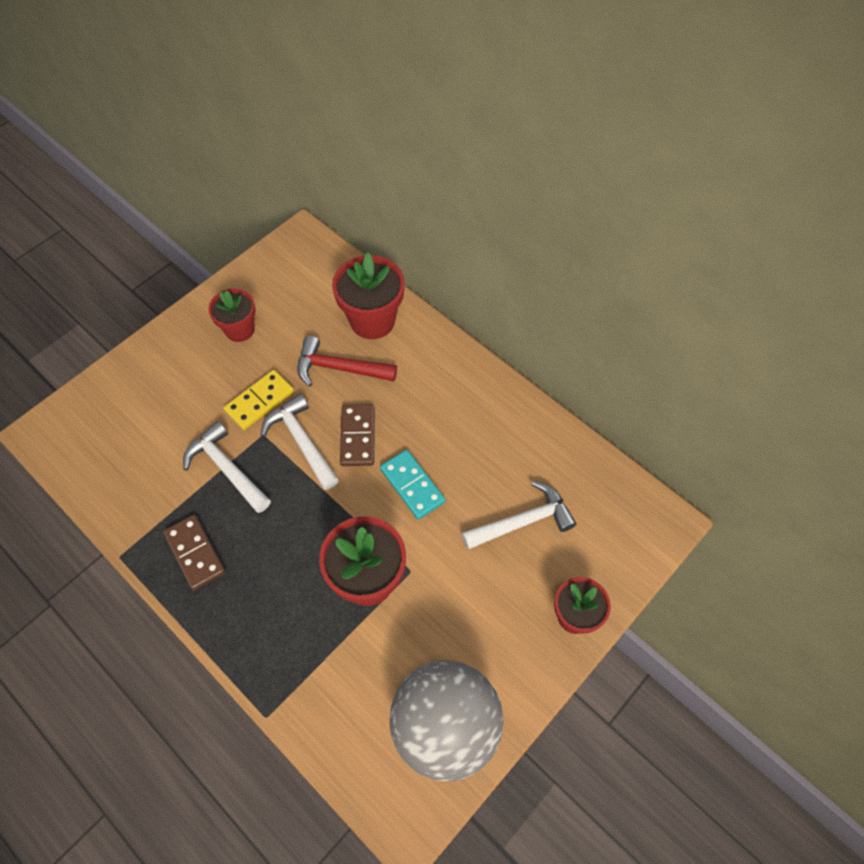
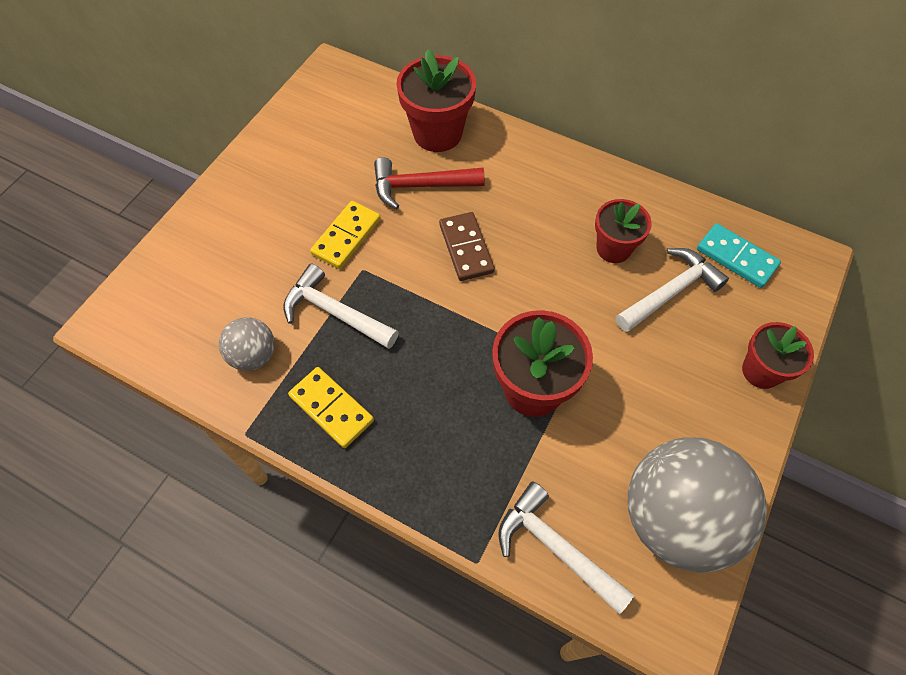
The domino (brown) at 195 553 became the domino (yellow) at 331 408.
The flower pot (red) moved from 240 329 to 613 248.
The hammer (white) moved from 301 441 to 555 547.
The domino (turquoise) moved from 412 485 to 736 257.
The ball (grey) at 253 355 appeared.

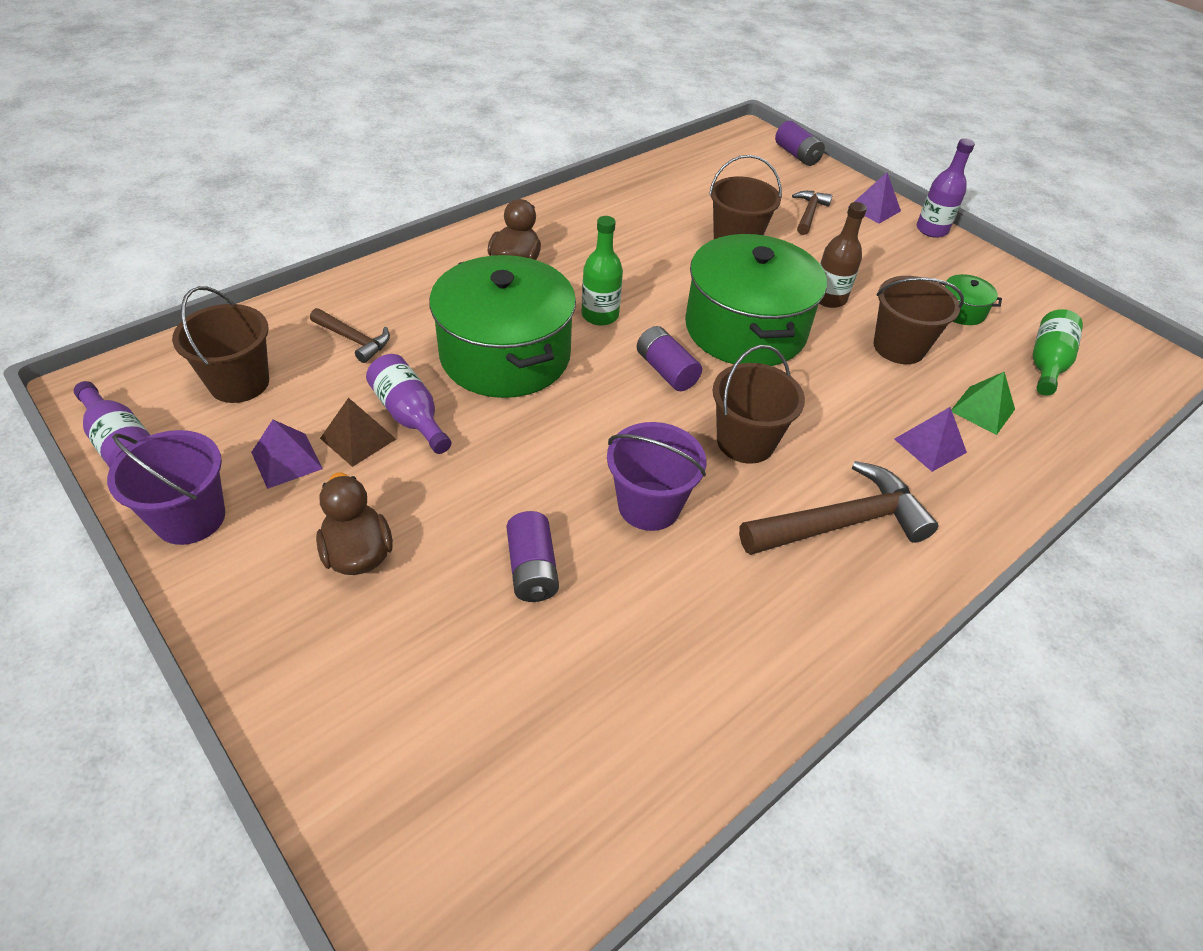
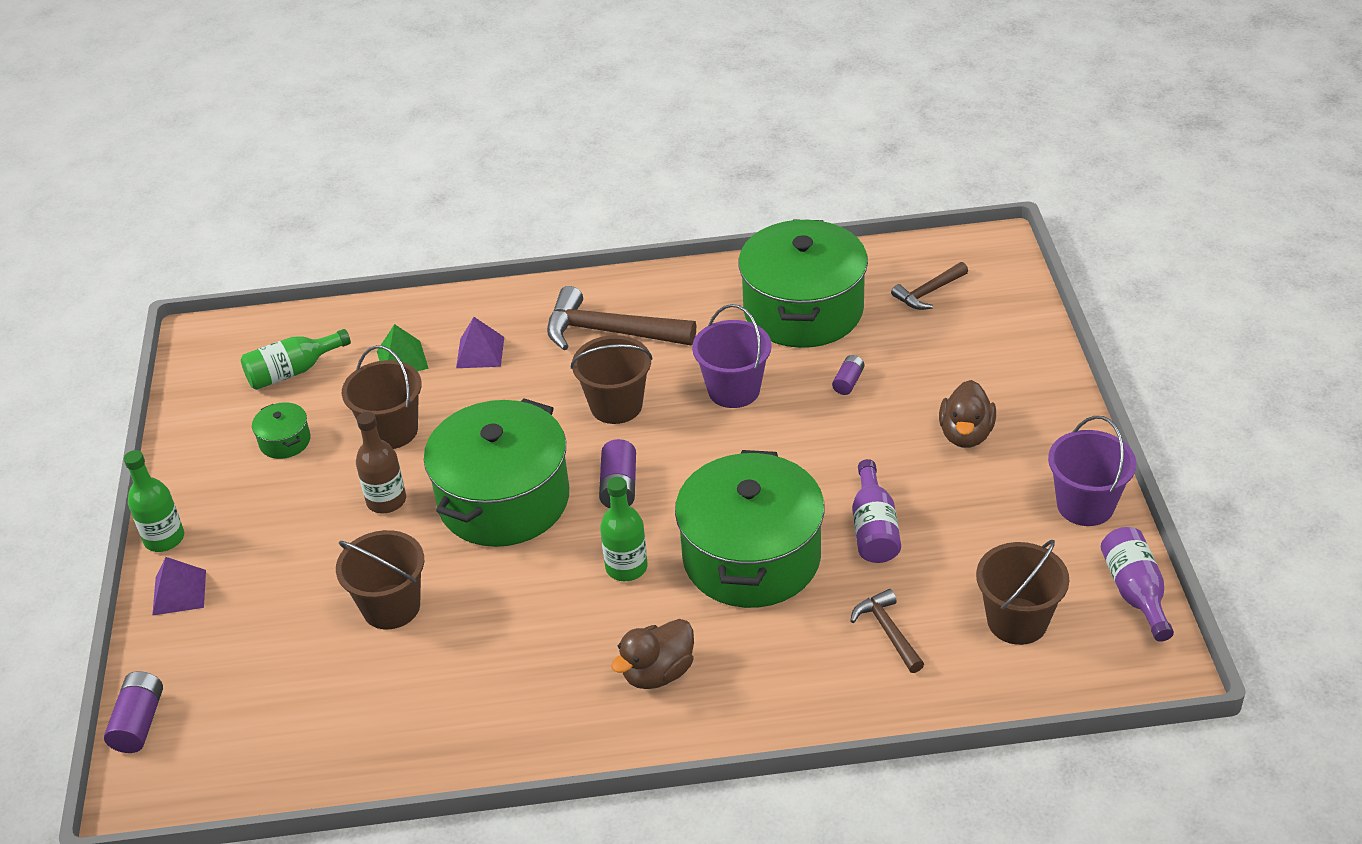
The pyramid (purple) at 286 460 disappeared.
The pyramid (brown) at 358 438 disappeared.
The battery (purple) at 532 569 changed to 0.62 times the size.
The hammer (brown) moved from 809 213 to 928 292.
The bottle (purple) at 931 230 became the bottle (green) at 164 539.
The pot (green) at 803 310 appeared.

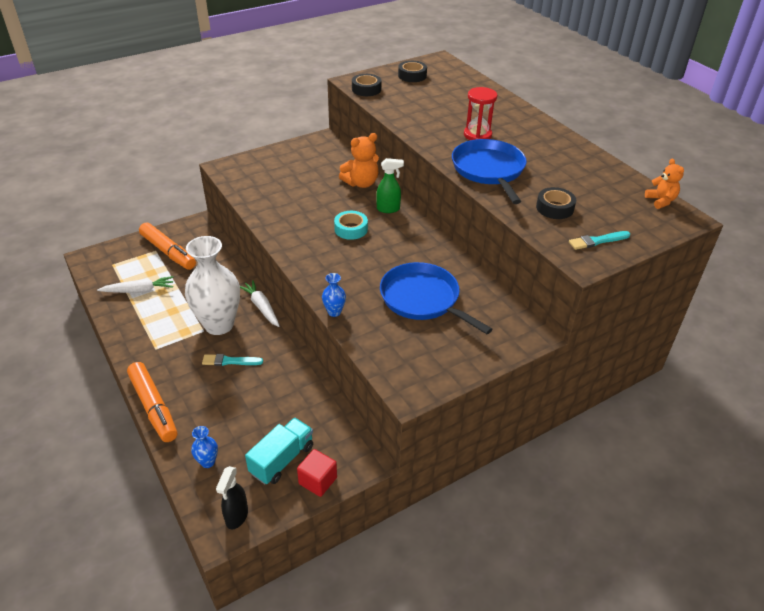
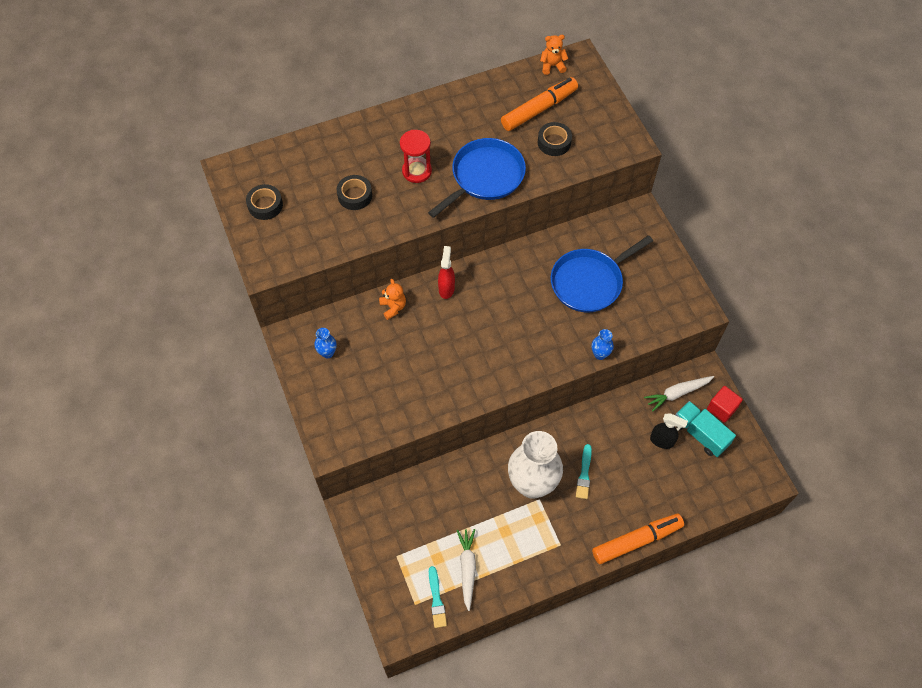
The marker (orange) moved from 168 252 to 539 109.
The vase (blue) moved from 208 462 to 327 353.
The spray bottle (black) moved from 236 516 to 662 441.
The carrot (white) moved from 261 307 to 677 393.
The tape (turquoise) at 351 229 disappeared.
The teddy bear (orange) at 361 183 changed to 0.65 times the size.
The tape (black) moved from 366 89 to 355 195.
The spray bottle (green) at 388 209 became the spray bottle (red) at 446 288.
The pan (blue) at 489 170 turned 135 degrees clockwise.
The brush (turquoise) moved from 597 241 to 436 599.

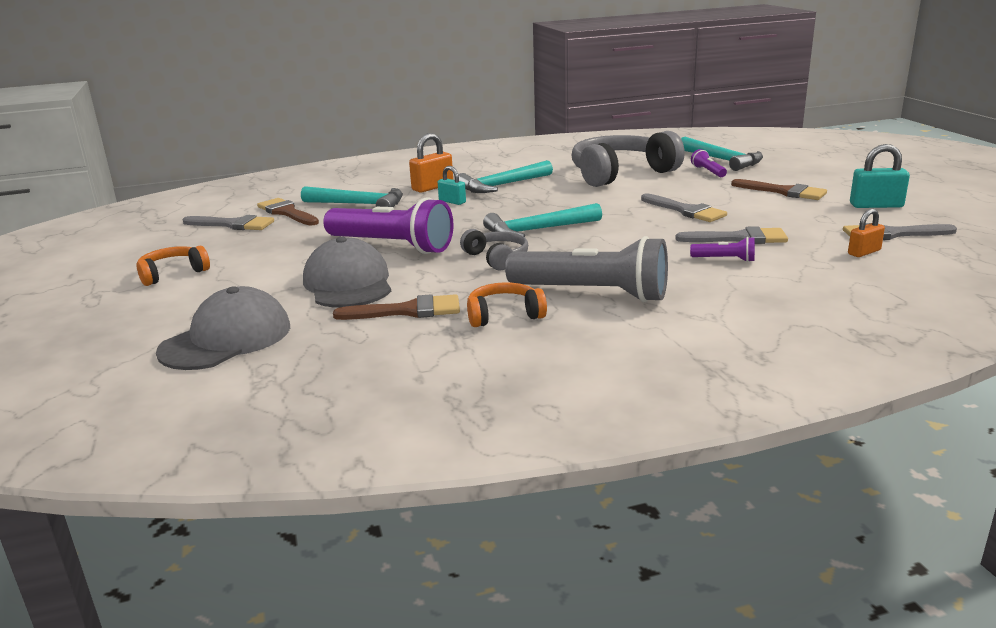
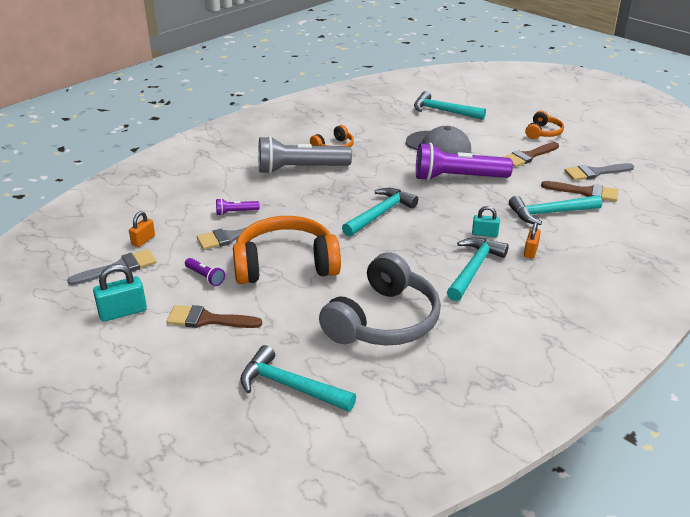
The cap (grey) at 226 339 was replaced by the hammer (turquoise) at 443 111.
The brush (brown) moved from 407 311 to 528 156.
The padlock (orange) at 432 187 changed to 0.64 times the size.
The headphones (grey) at 496 258 disappeared.
The brush (grey) at 686 210 was replaced by the headphones (orange) at 285 265.
The flashlight (purple) moved from 708 171 to 205 277.

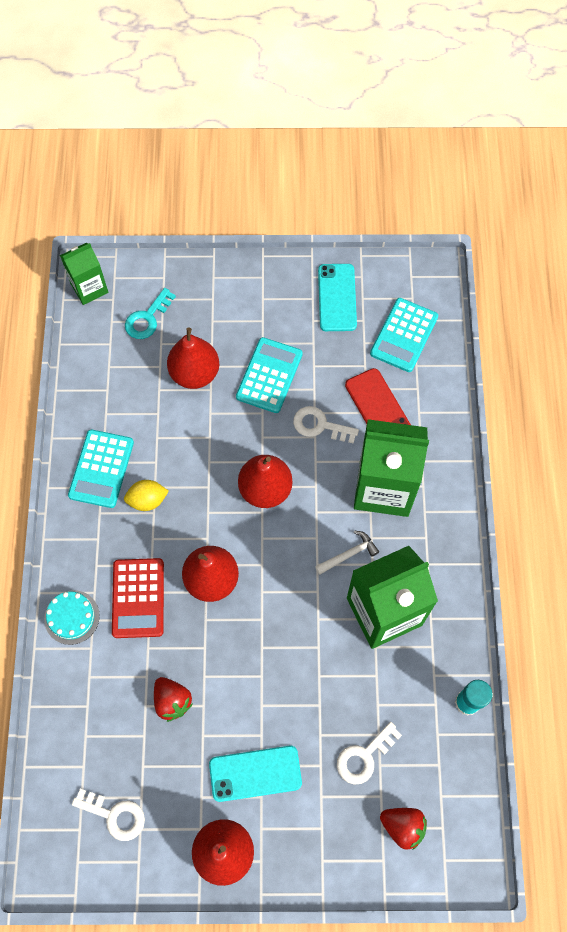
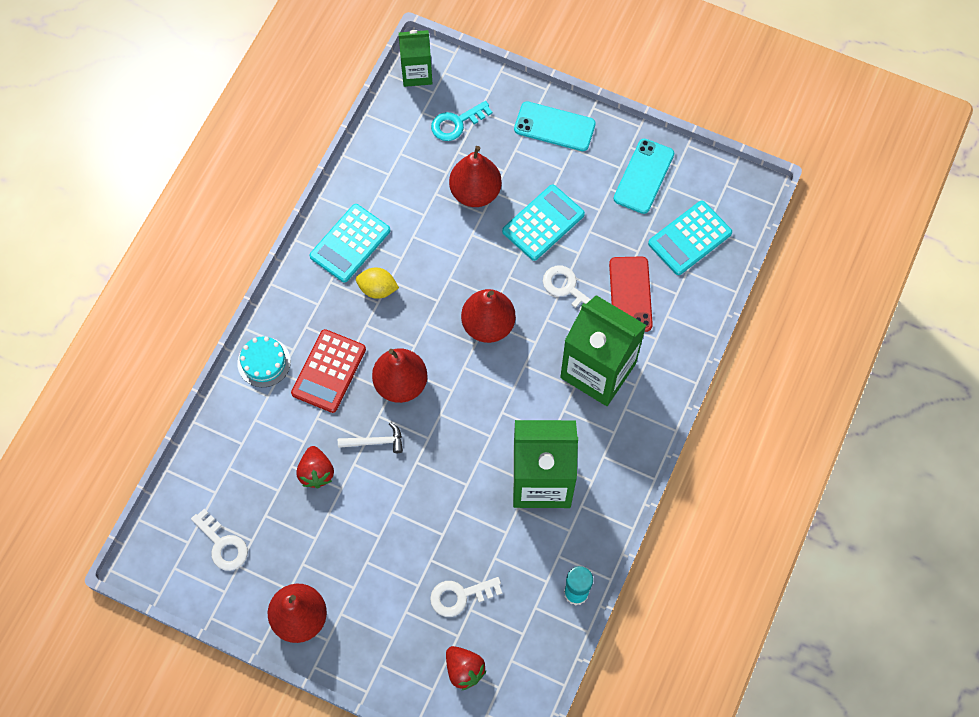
The phone (turquoise) moved from 255 773 to 554 127.
The hammer (white) moved from 349 554 to 375 442.

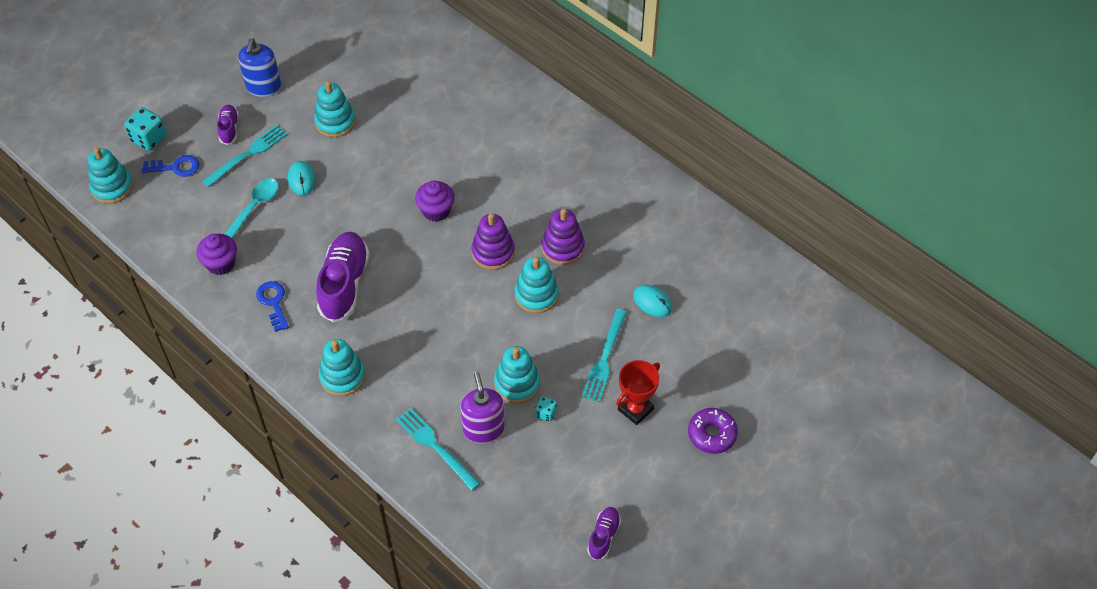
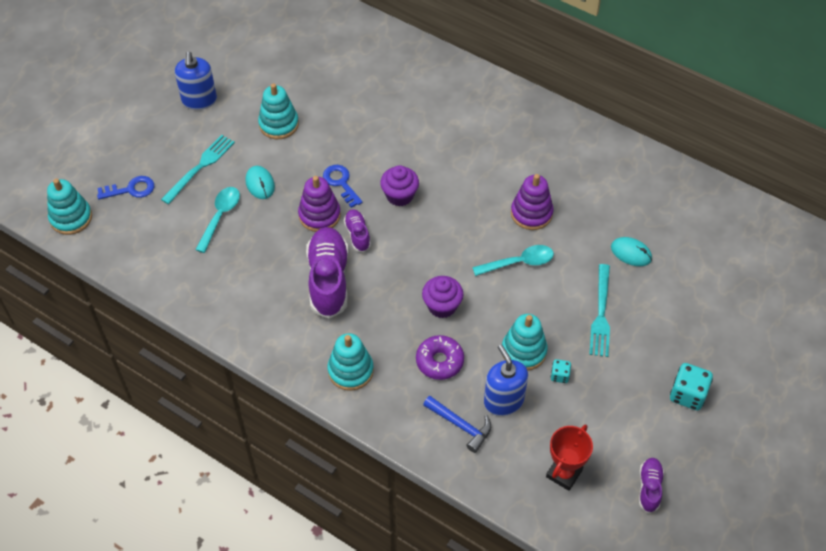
The dice (turquoise) moved from 149 138 to 687 394.
The cupcake (purple) moved from 221 264 to 442 306.
The shoe (purple) moved from 229 129 to 357 234.
The key (blue) moved from 273 302 to 341 183.
The fork (turquoise) at 435 446 was replaced by the hammer (blue) at 461 425.
The soap dispenser (purple) at 483 429 became the soap dispenser (blue) at 503 401.
The stacking toy (purple) moved from 493 252 to 319 215.
The stacking toy (turquoise) at 536 295 was replaced by the spoon (turquoise) at 519 262.
The trophy (red) moved from 635 409 to 564 473.
The donut (purple) moved from 712 434 to 439 361.

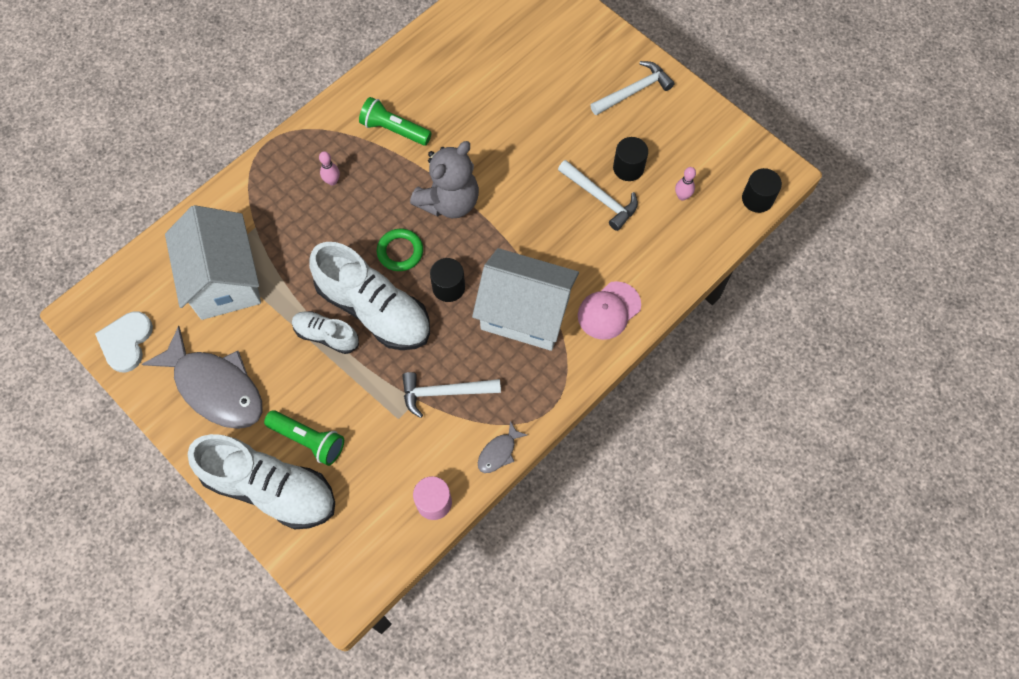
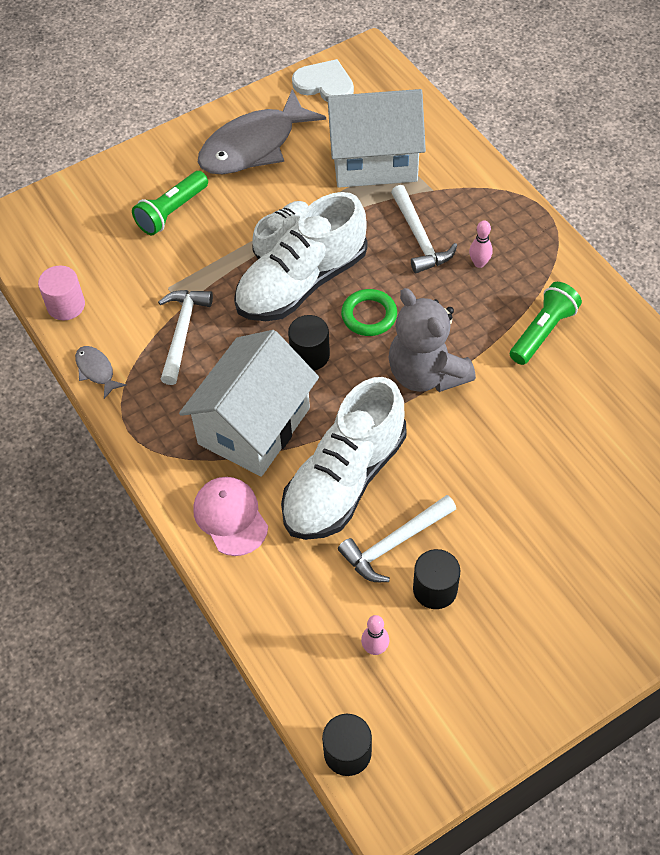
The shoe (white) moved from 270 488 to 344 480.
The hammer (white) moved from 633 91 to 419 237.

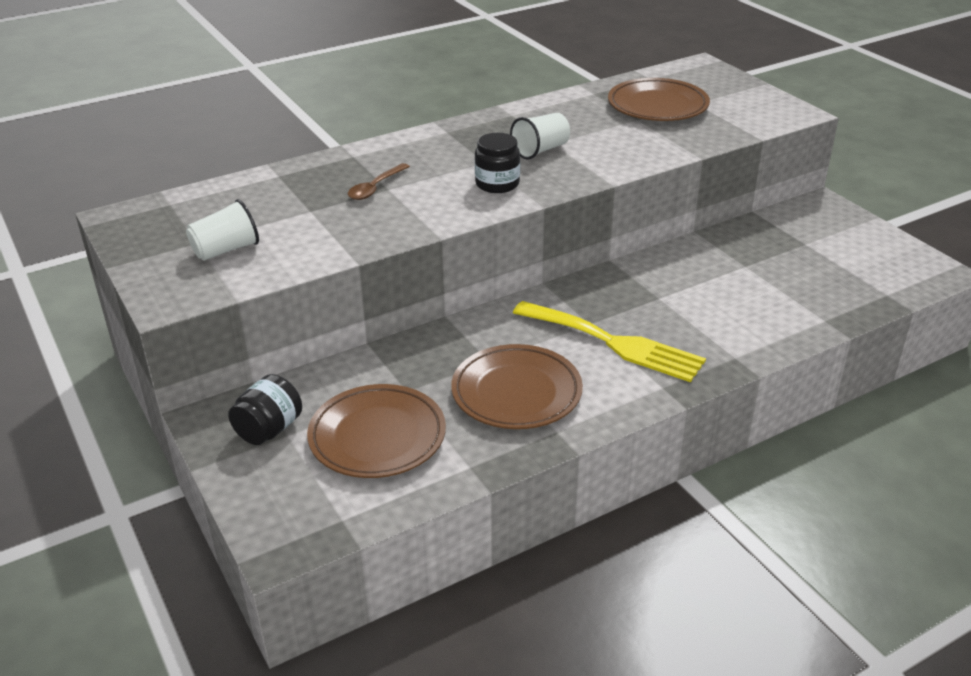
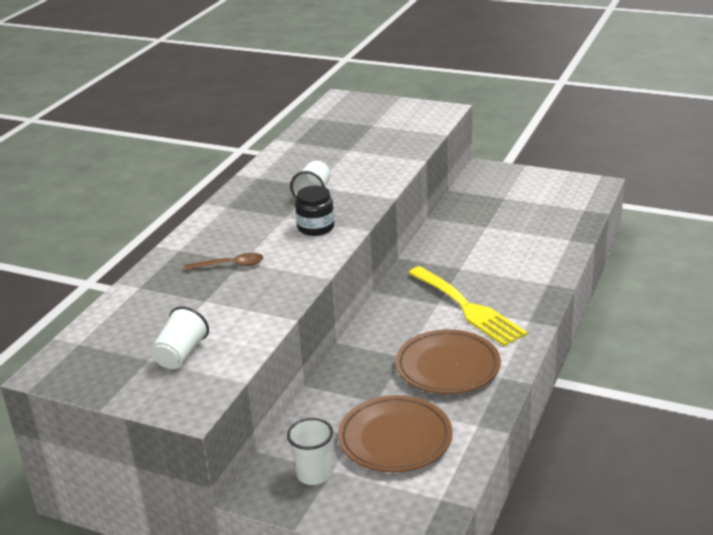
The jar (black) at 269 429 was replaced by the cup (white) at 314 474.
The spoon (brown) at 375 188 turned 90 degrees counterclockwise.
The fork (yellow) at 614 343 turned 60 degrees clockwise.
The plate (brown) at 657 106 disappeared.

